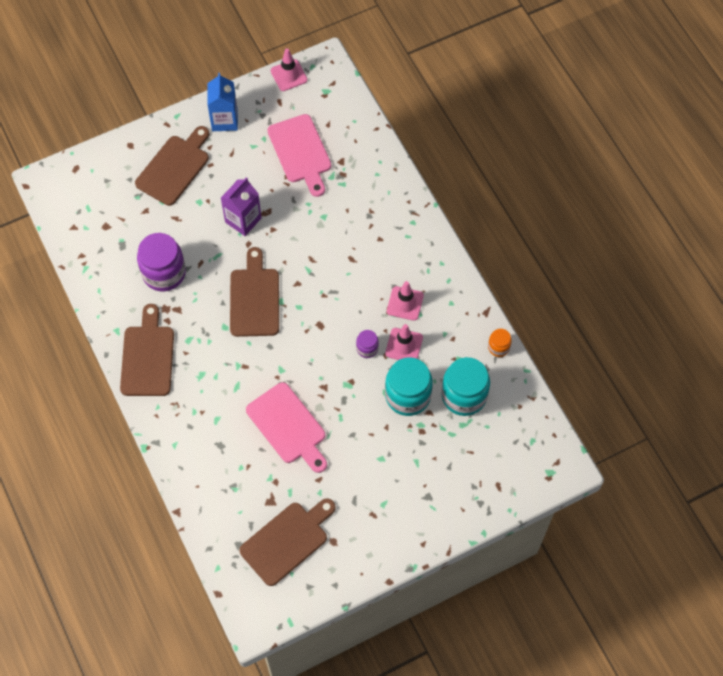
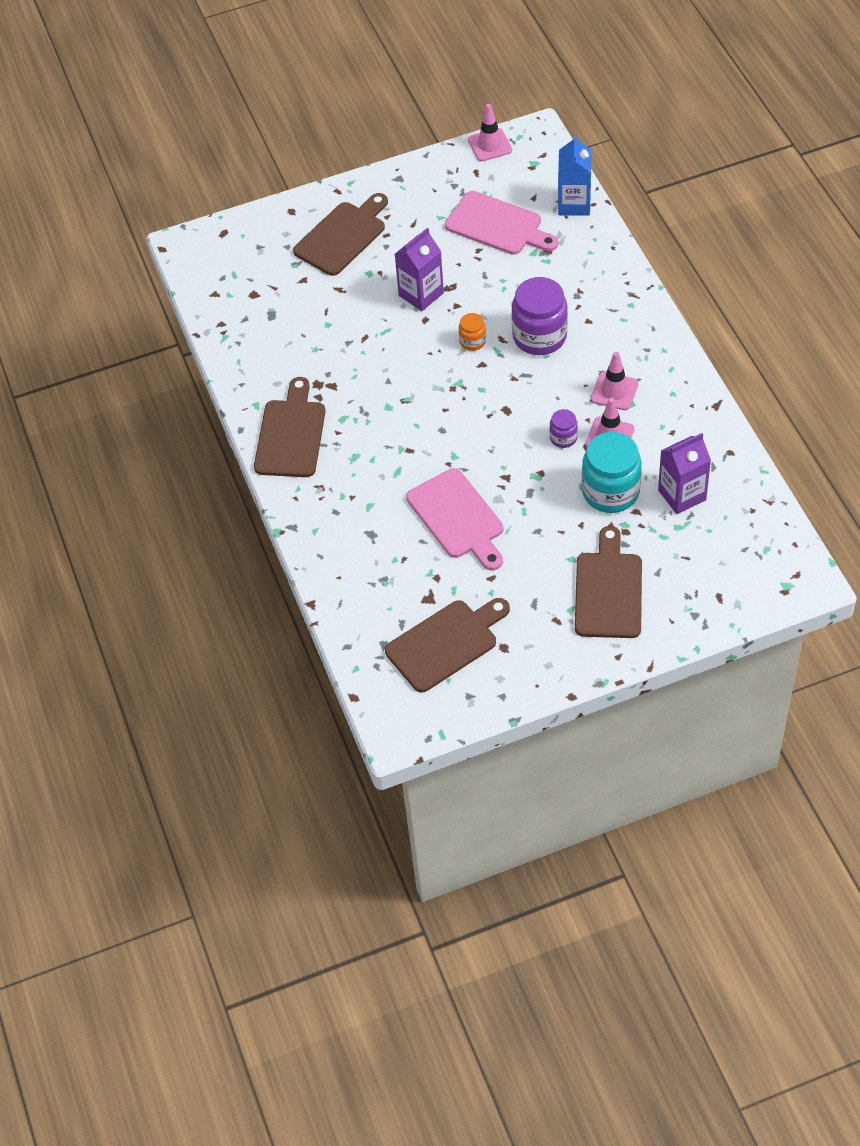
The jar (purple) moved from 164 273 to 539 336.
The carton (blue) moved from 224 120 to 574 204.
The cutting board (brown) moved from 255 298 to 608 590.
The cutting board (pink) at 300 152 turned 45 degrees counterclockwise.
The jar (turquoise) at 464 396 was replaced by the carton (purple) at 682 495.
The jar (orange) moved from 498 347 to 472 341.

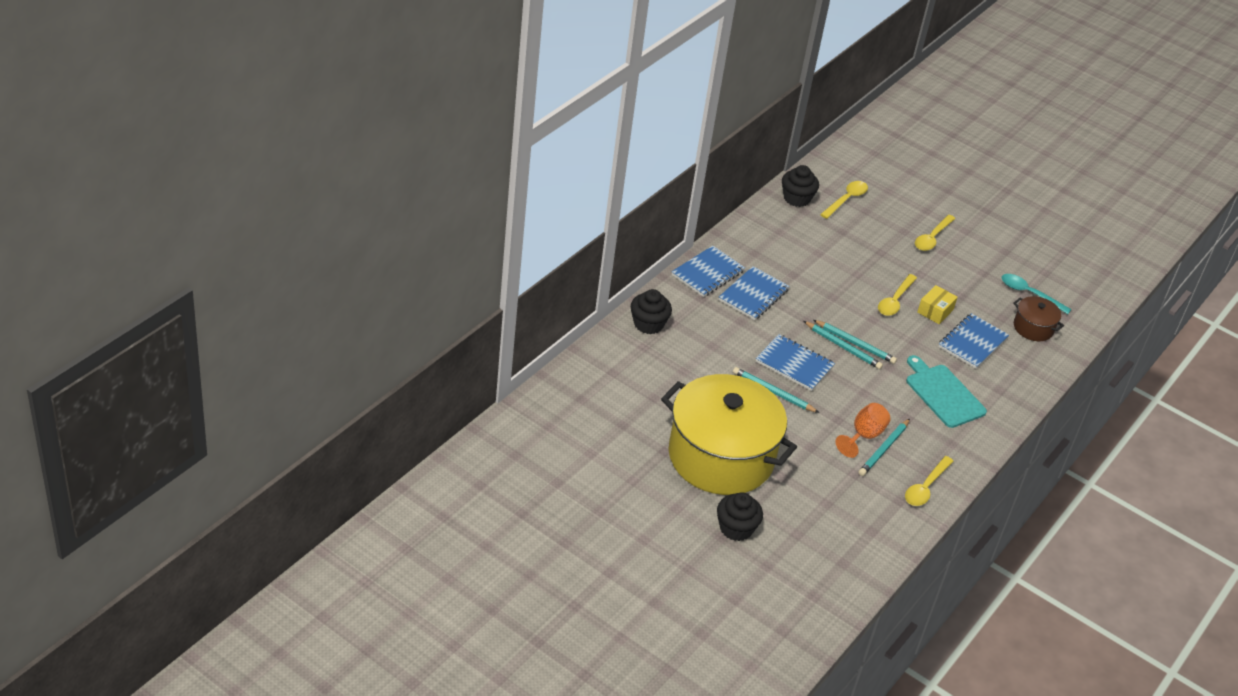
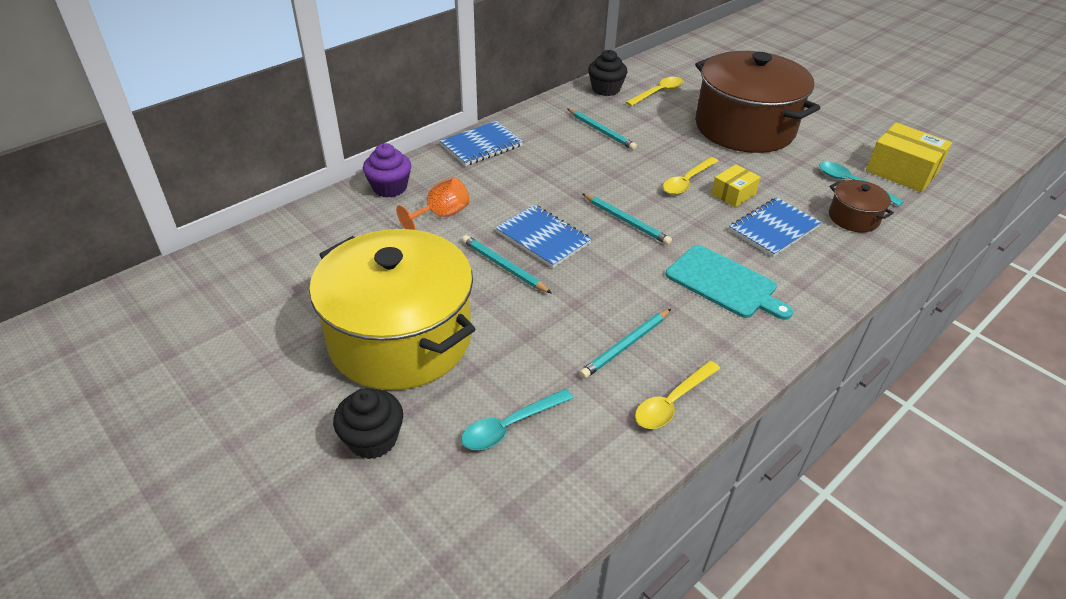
The cupcake (black) at 648 324 became the cupcake (purple) at 390 187.
The notebook (blue) at 753 295 disappeared.
The pencil (turquoise) moved from 843 347 to 601 131.
The goblet (orange) moved from 864 436 to 441 215.
The cutting board (turquoise) at 943 394 turned 150 degrees clockwise.
The spoon (yellow) at 932 238 was replaced by the pot (brown) at 744 128.
The spoon (turquoise) at 510 426 appeared.
The box (yellow) at 902 171 appeared.

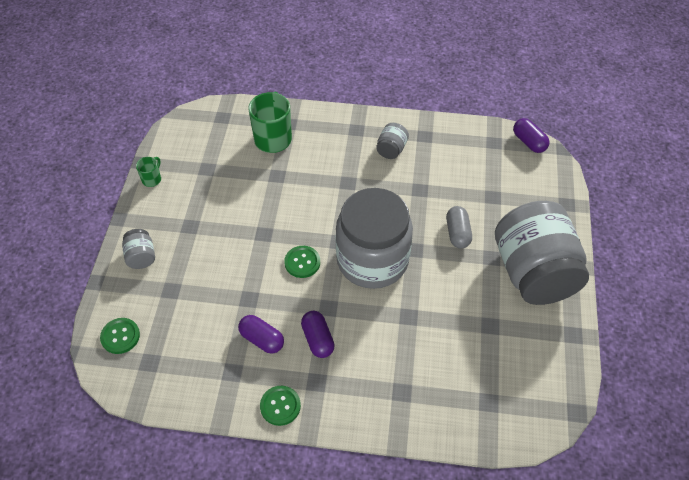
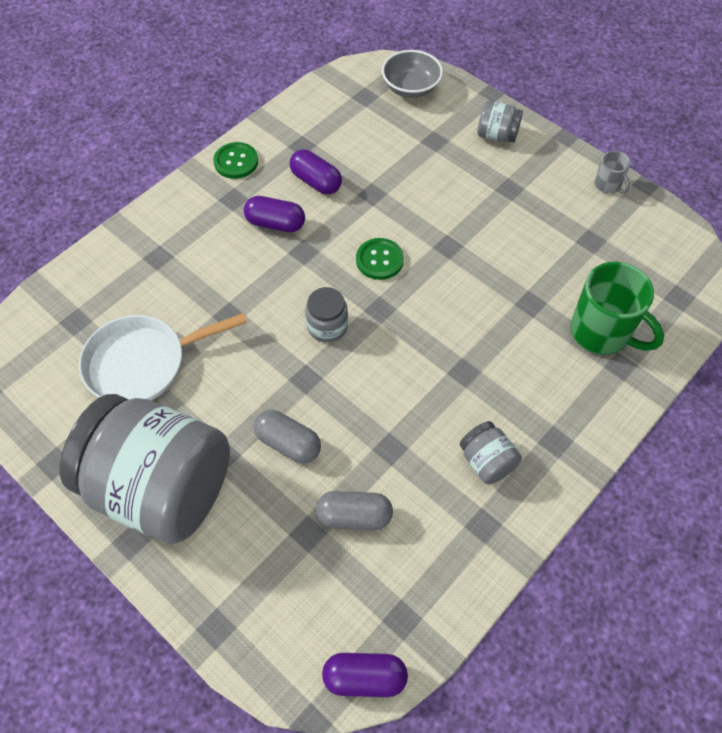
The button (green) at 120 336 was replaced by the bowl (grey) at 411 88.
The mug (green) at 152 179 became the mug (grey) at 608 185.
The capsule (purple) at 262 339 turned 60 degrees clockwise.
The jar (grey) at 372 260 changed to 0.40 times the size.
The pan (white) at 143 363 appeared.
The capsule (grey) at 354 516 appeared.

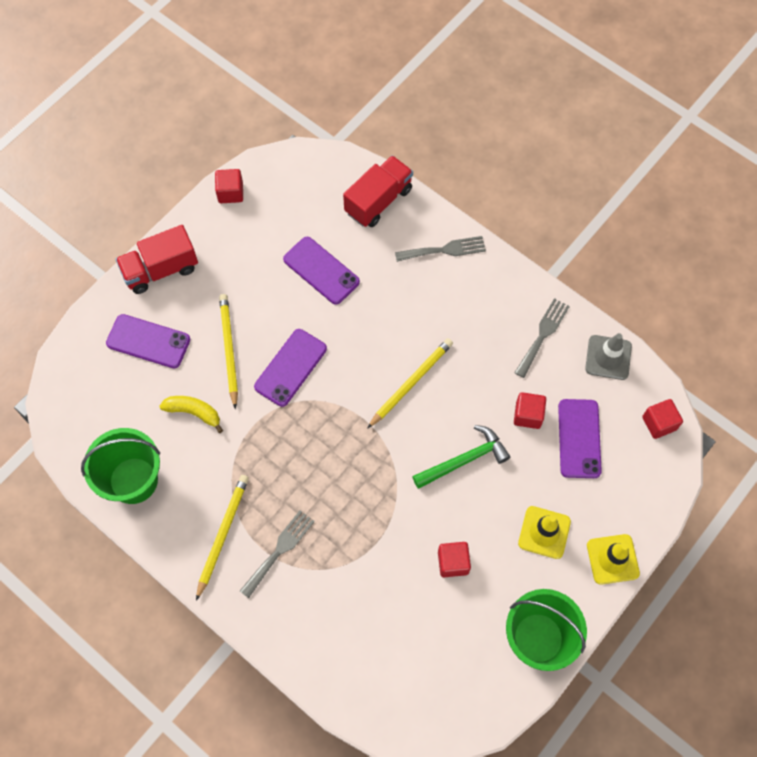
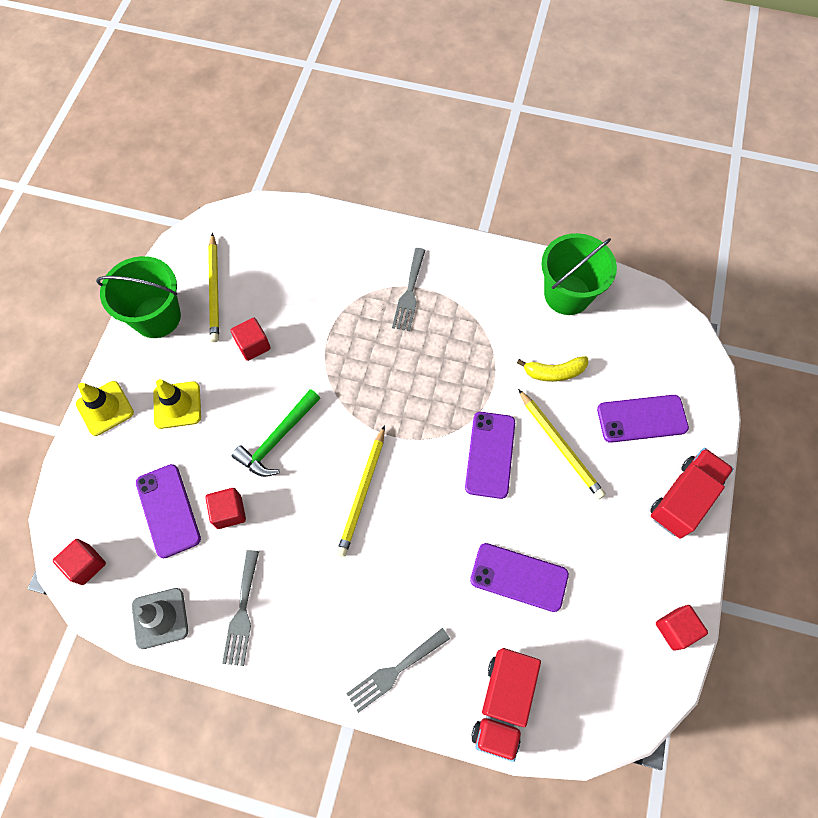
The pencil (yellow) moved from 222 535 to 215 290.

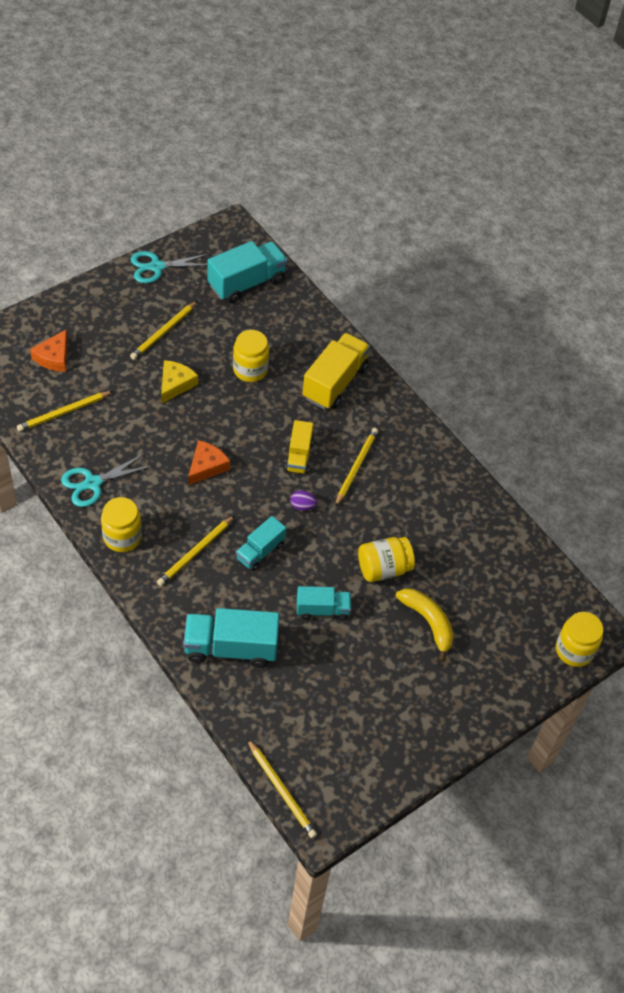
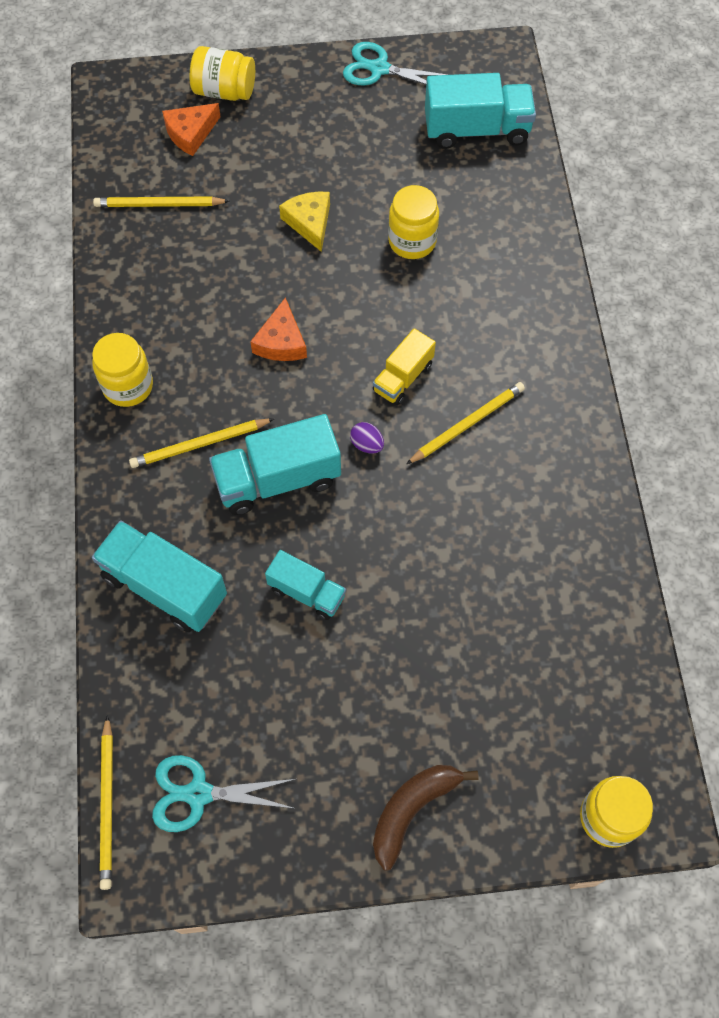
The scissors (turquoise) moved from 93 483 to 198 794.
The pencil (yellow) at 164 332 disappeared.
The cheese (yellow) at 175 384 turned 75 degrees counterclockwise.
The cheese (orange) at 206 466 turned 120 degrees clockwise.
The truck (turquoise) at 260 551 changed to 1.67 times the size.
The truck (yellow) at 335 383 disappeared.
The jar (yellow) moved from 383 568 to 224 91.
The banana (yellow) at 428 622 disappeared.
The banana (brown) at 412 810 appeared.

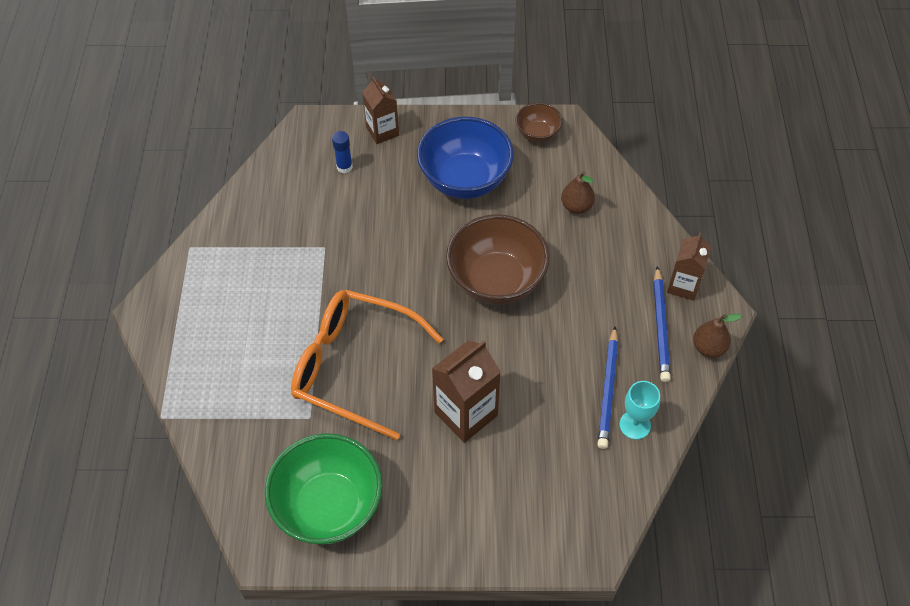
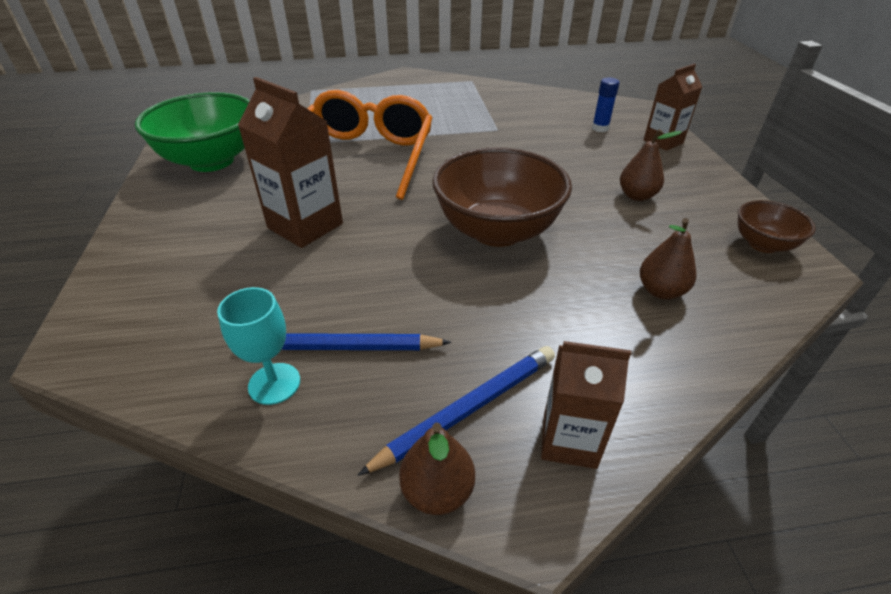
The bowl (blue) at 465 180 was replaced by the pear (brown) at 637 196.
The pencil (blue) at 660 327 turned 150 degrees clockwise.

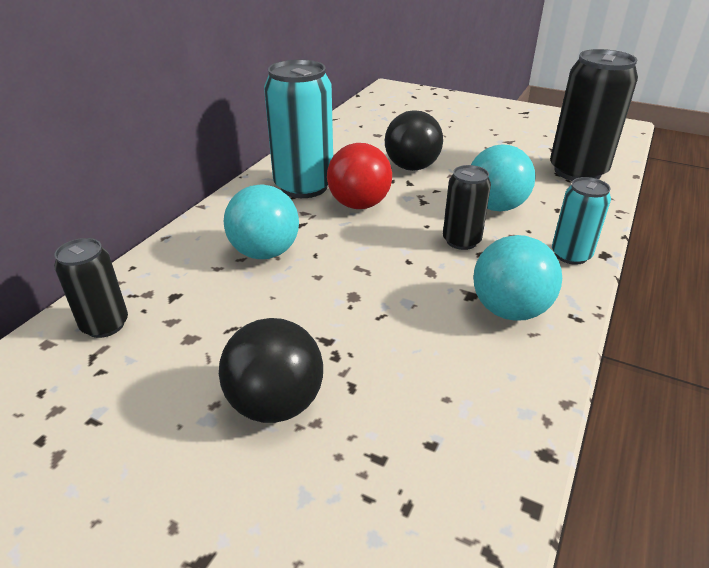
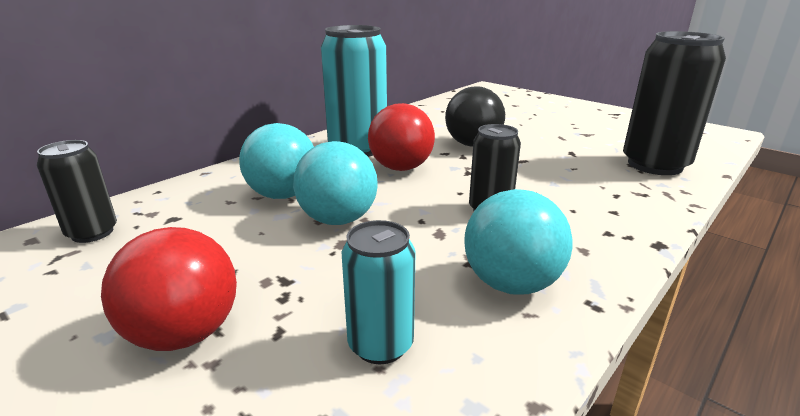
The ball (black) at 276 403 became the ball (red) at 185 334.
The ball (turquoise) moved from 495 207 to 338 219.
The can (turquoise) moved from 571 255 to 380 345.

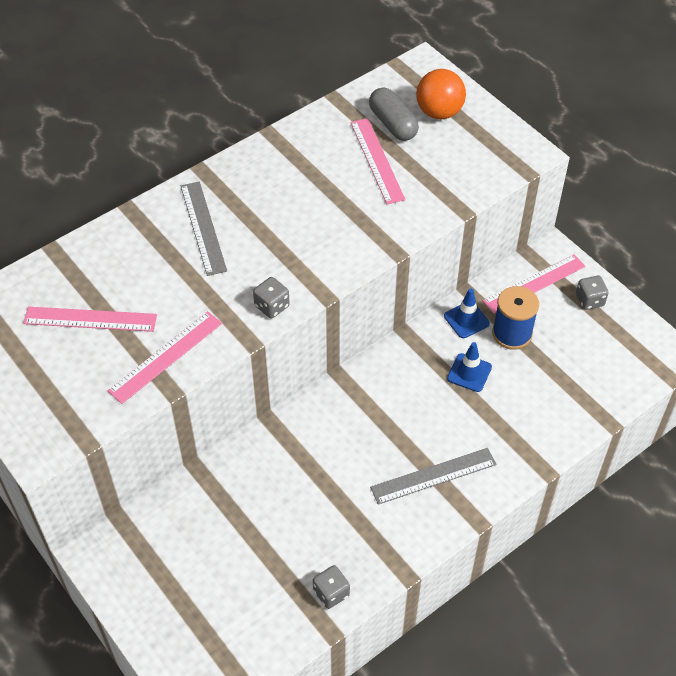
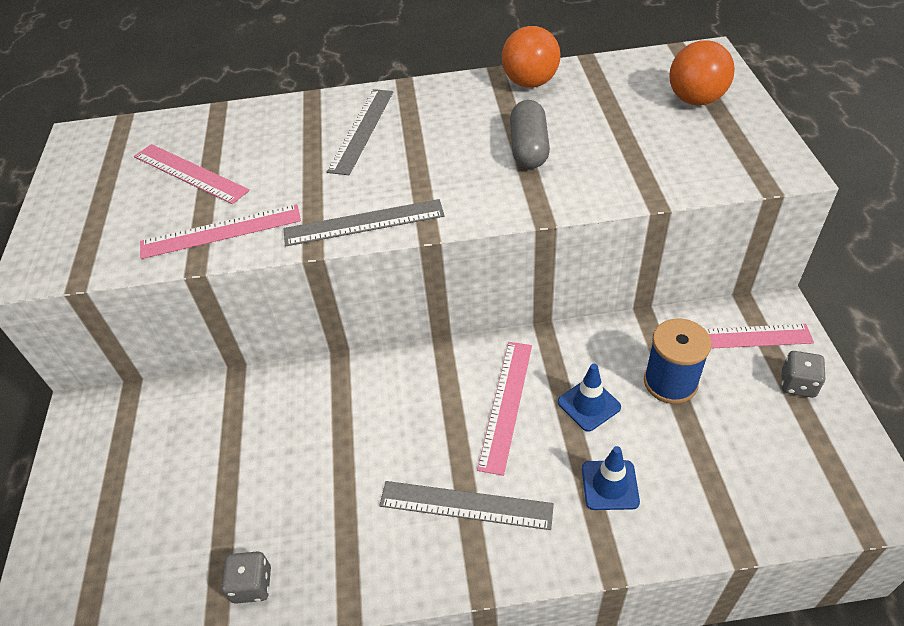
The dice (grey) at 272 306 was replaced by the ruler (grey) at 364 223.
The ruler (pink) moved from 376 160 to 505 404.
The capsule (grey) moved from 393 124 to 529 148.
The traffic cone (blue) moved from 466 320 to 610 485.
The ball (orange) at 530 83 appeared.

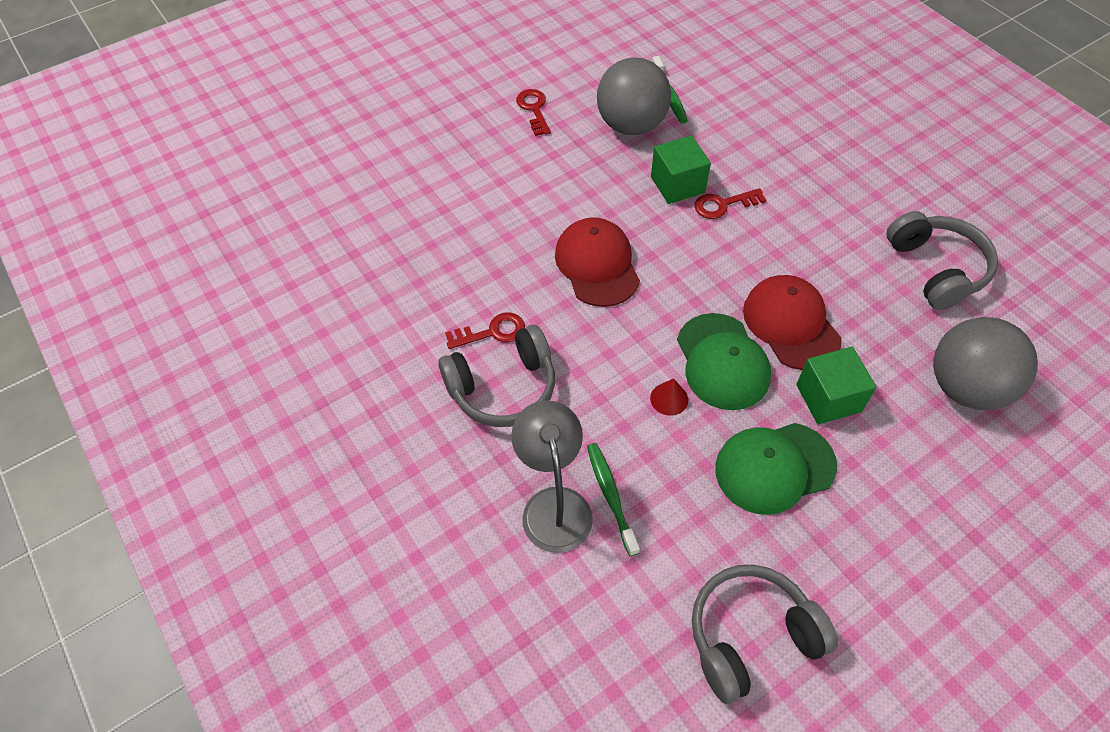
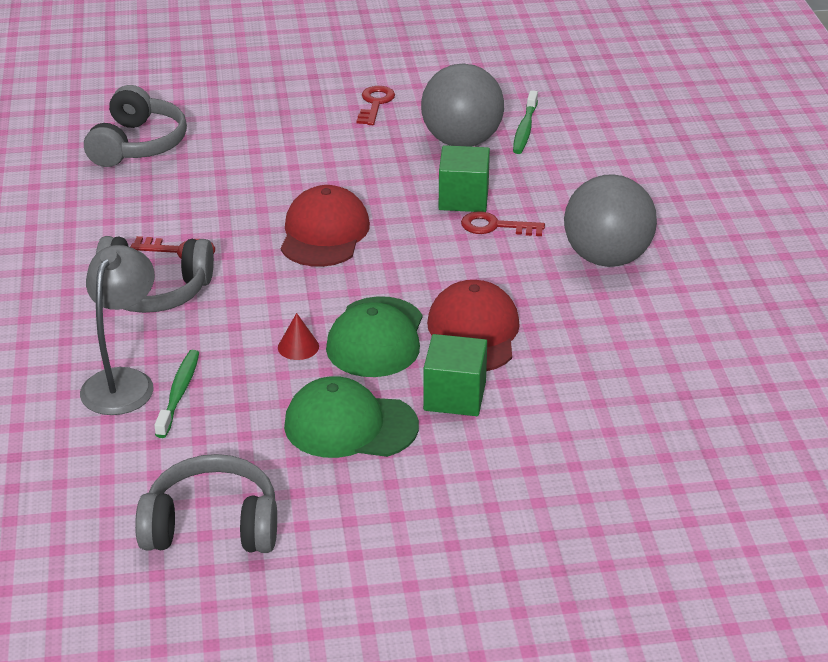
The headphones (grey) moved from 936 269 to 137 145.
The ball (grey) moved from 965 387 to 607 258.

